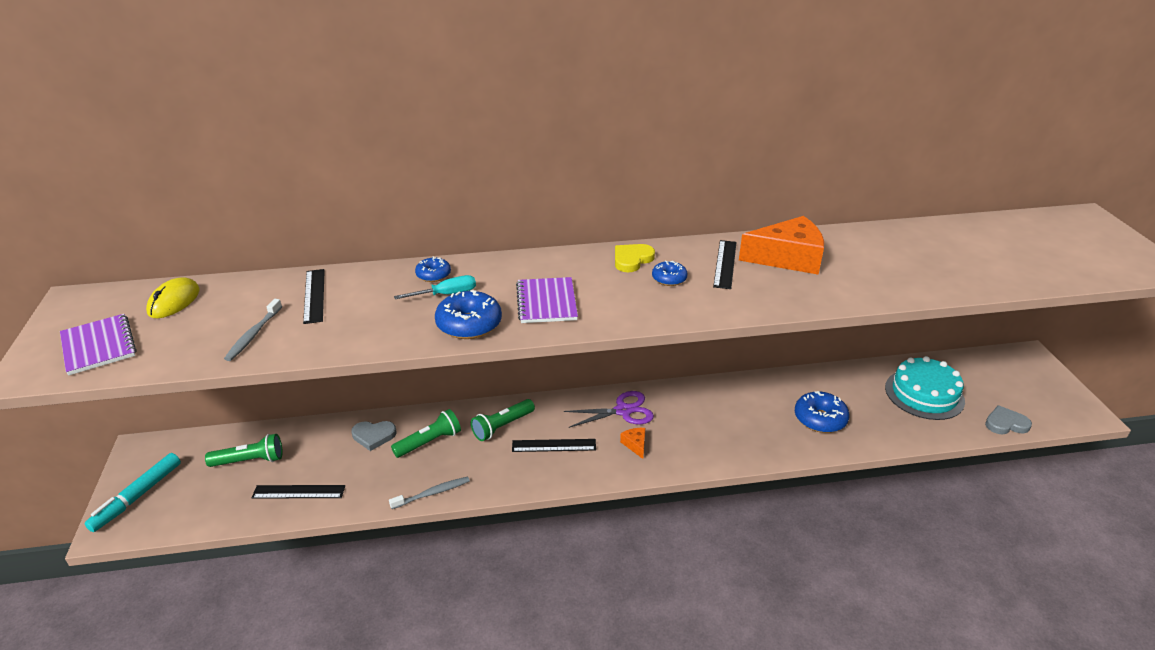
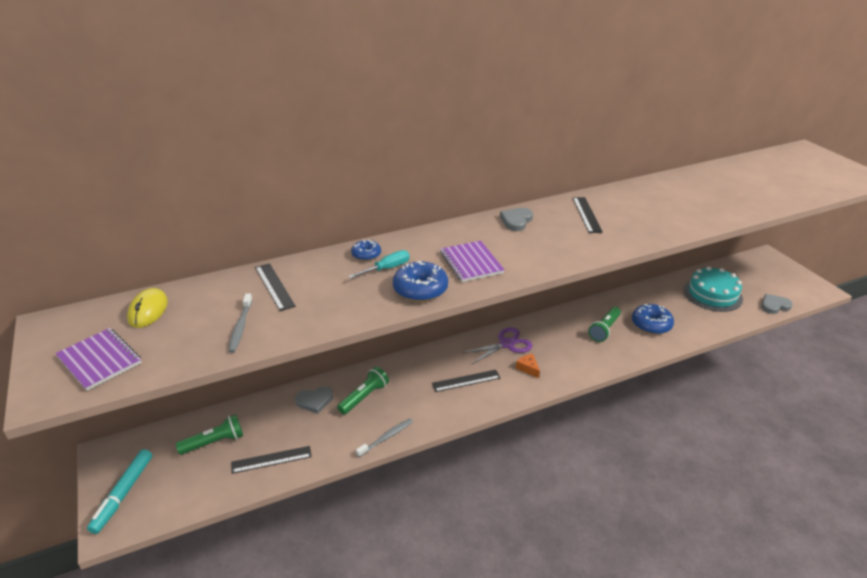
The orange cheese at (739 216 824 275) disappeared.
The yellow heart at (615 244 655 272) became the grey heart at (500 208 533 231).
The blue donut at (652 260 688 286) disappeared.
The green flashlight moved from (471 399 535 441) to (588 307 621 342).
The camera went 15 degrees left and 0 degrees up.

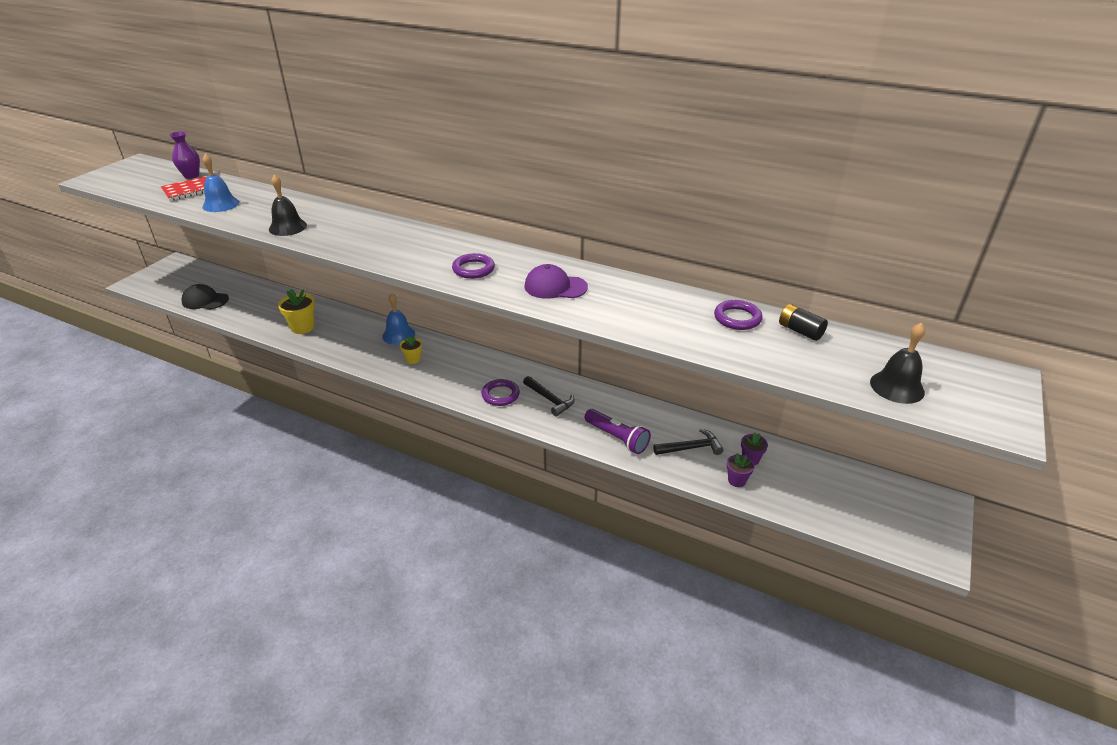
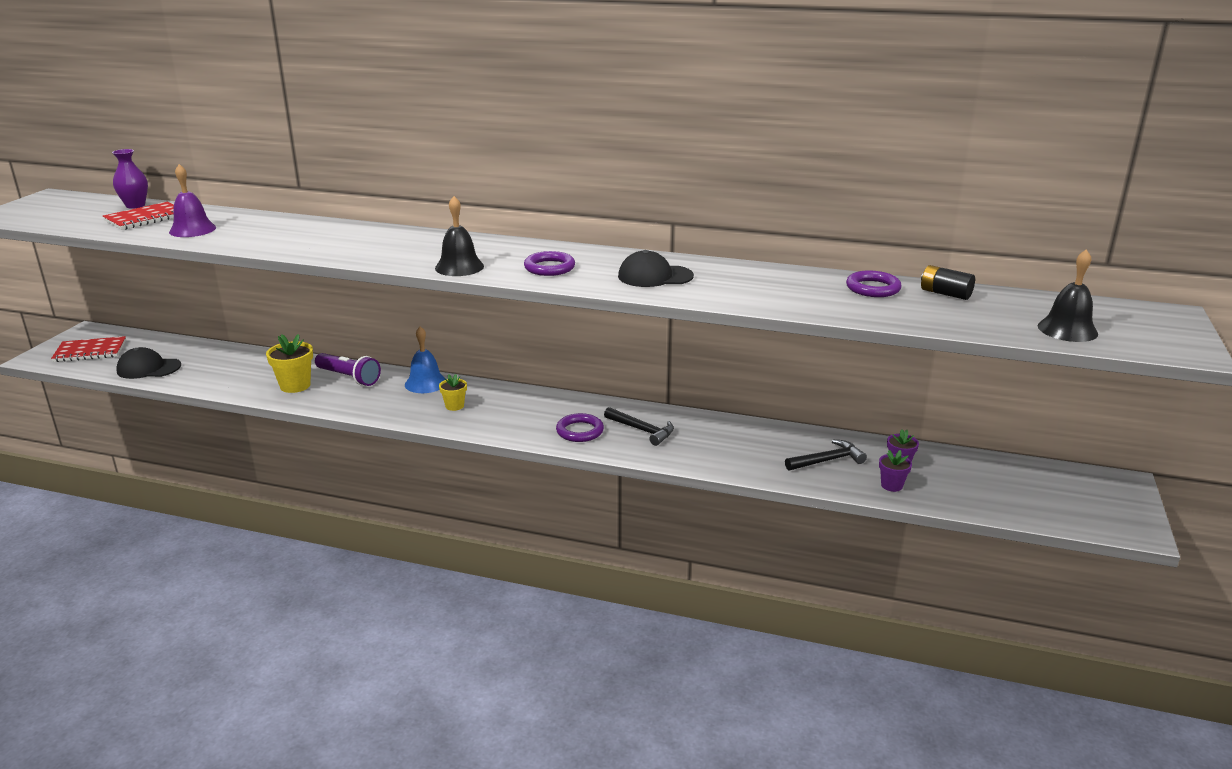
The blue bell at (202 154 239 212) became the purple bell at (169 164 216 237).
The black bell moved from (269 174 307 236) to (435 196 484 276).
The purple cap at (524 264 588 299) became the black cap at (618 250 694 287).
The purple flashlight moved from (585 409 651 454) to (315 353 381 386).
The red notebook at (51 336 126 362) appeared.
The camera went 10 degrees left and 10 degrees down.

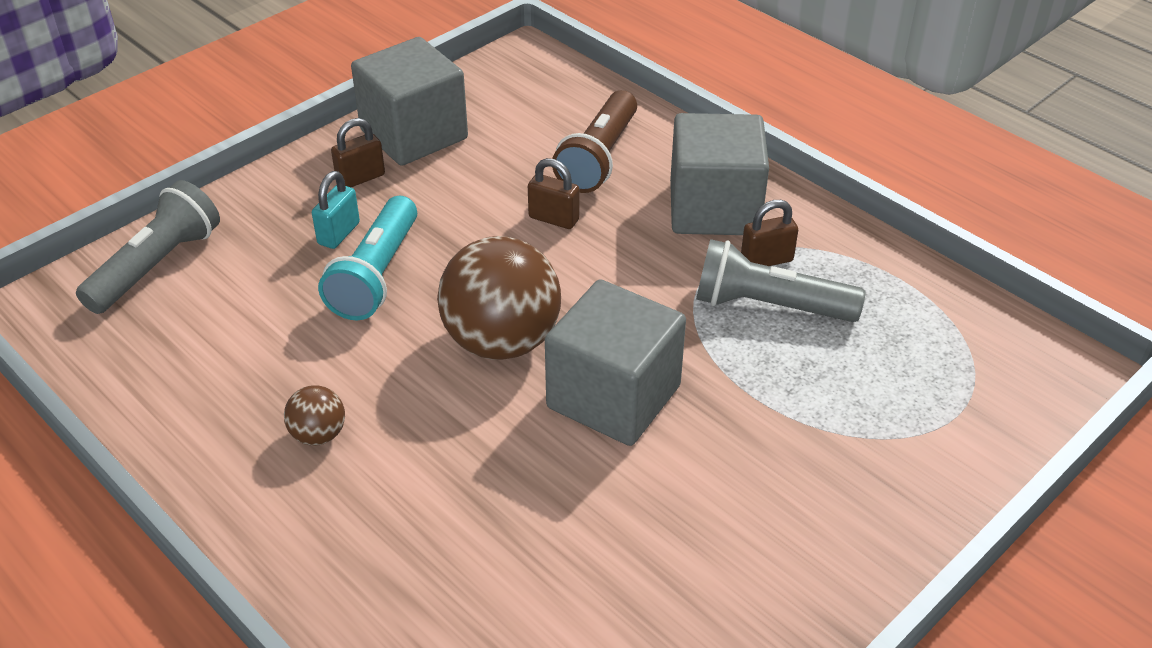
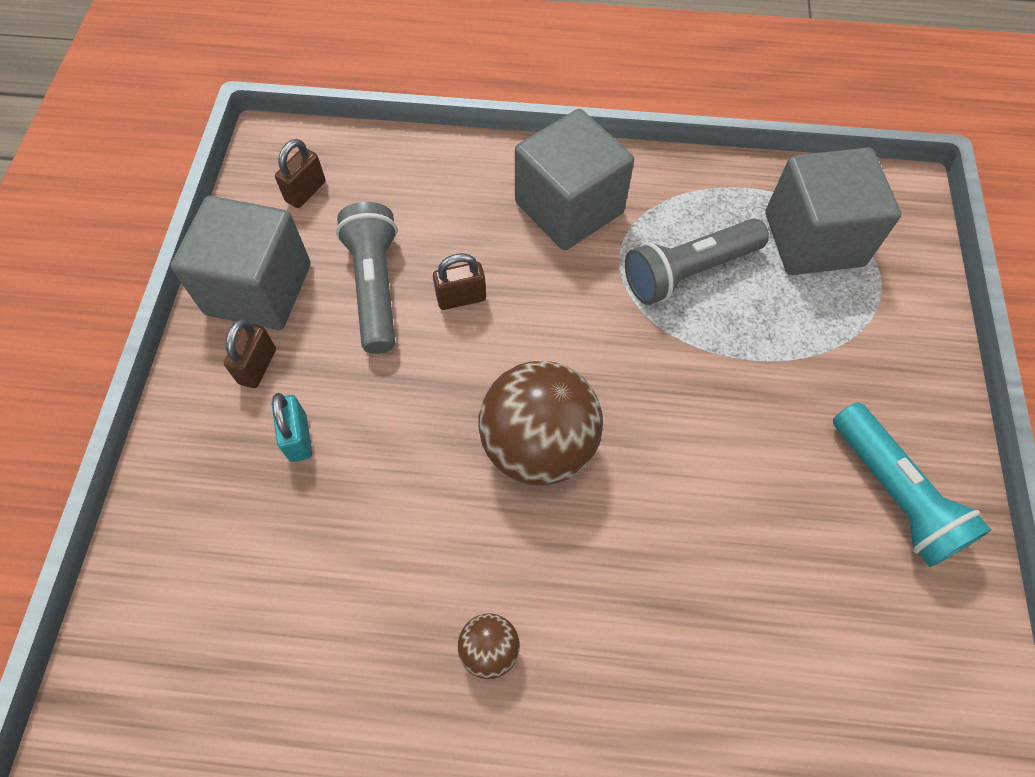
The brown flashlight at (552 90 637 193) disappeared.
The grey flashlight moved from (76 180 220 314) to (336 202 397 354).
The turquoise flashlight moved from (318 196 417 320) to (833 402 991 567).
The brown padlock moved from (741 200 798 266) to (275 139 325 208).
The grey cube moved from (545 279 686 446) to (766 148 901 275).
The camera went 40 degrees left and 20 degrees up.

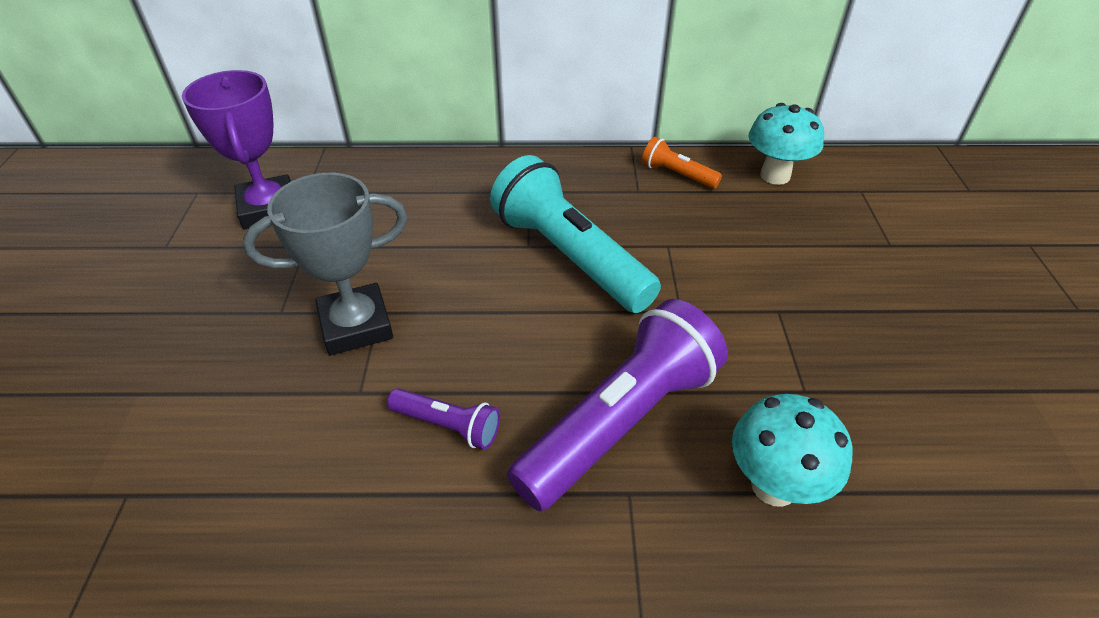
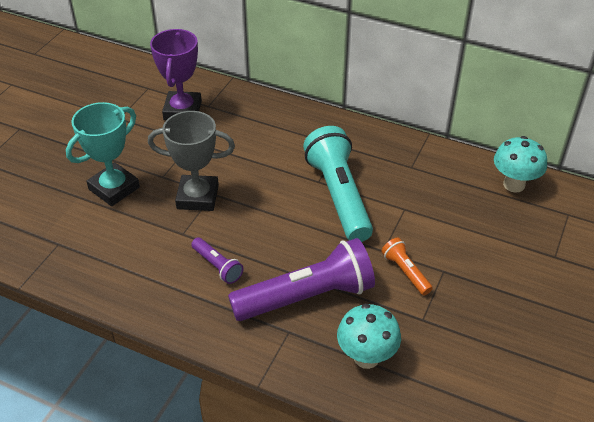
The orange flashlight moved from (642 137 722 189) to (381 238 433 295).
The turquoise trophy at (66 102 140 206) appeared.
The camera went 25 degrees right and 0 degrees up.

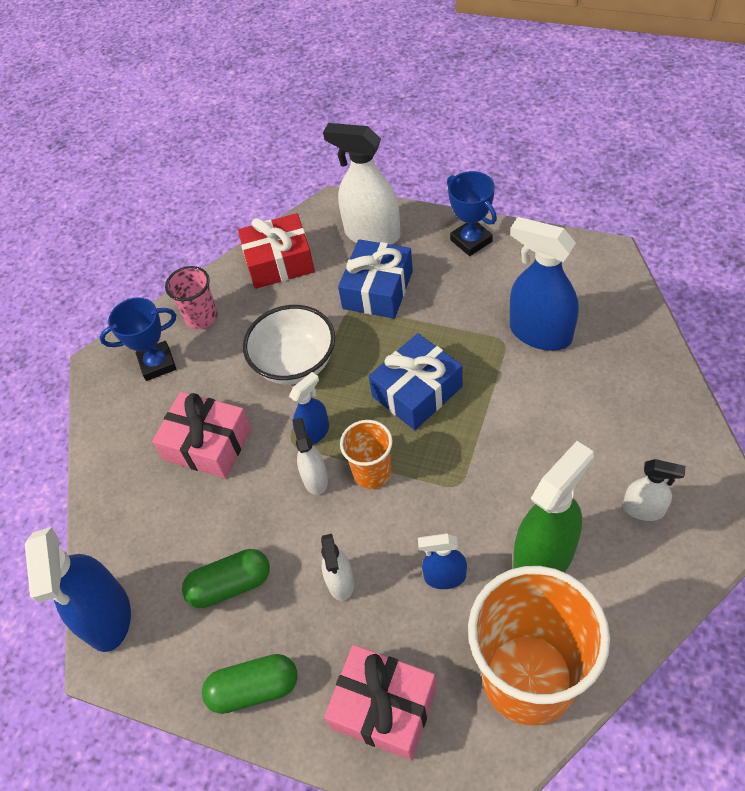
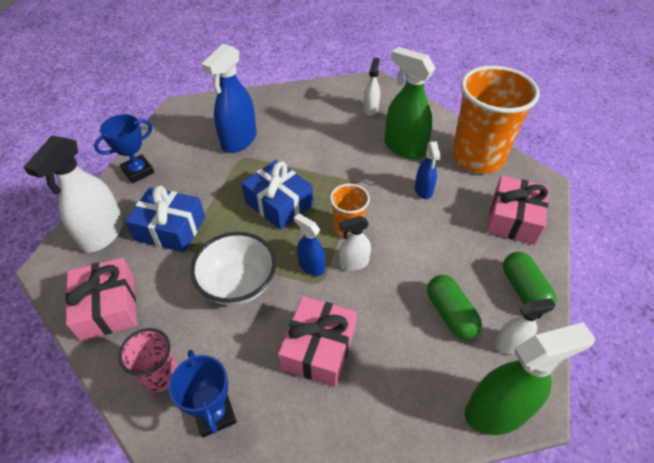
The red gift at (238 213 315 289) became the pink gift at (65 258 137 341).
The blue spray bottle at (25 527 131 652) became the green spray bottle at (465 322 595 435).
The white spray bottle moved from (321 534 354 601) to (494 298 556 354).
The camera went 100 degrees left and 5 degrees down.

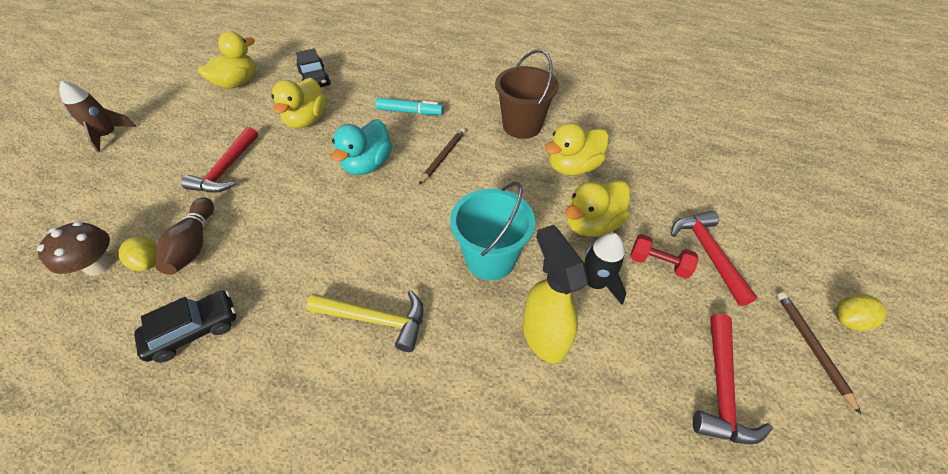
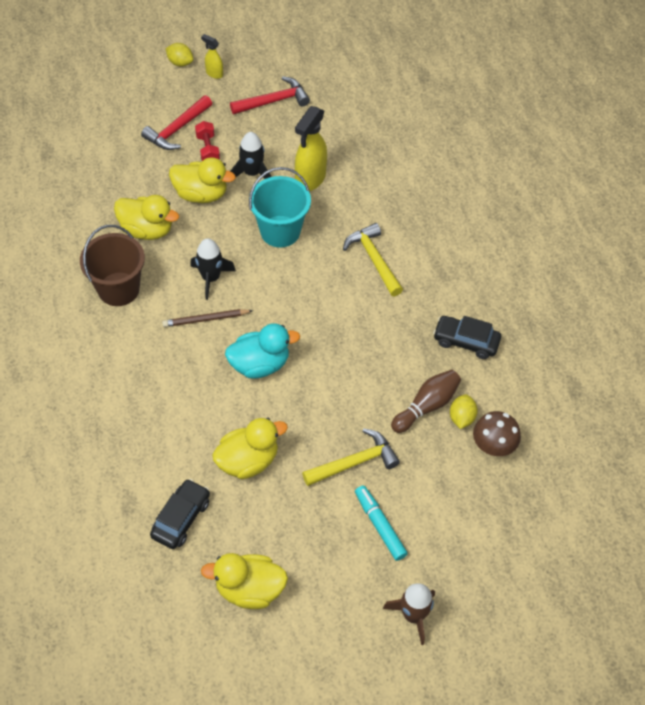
The turquoise marker moved from (375 98 443 115) to (355 485 408 561).
The red hammer at (181 127 258 193) became the yellow hammer at (302 428 400 486).
The brown pencil at (777 292 861 415) was replaced by the yellow spray bottle at (201 34 223 79).
The black rocket at (190 238 236 300) appeared.
The camera went 130 degrees left and 5 degrees up.

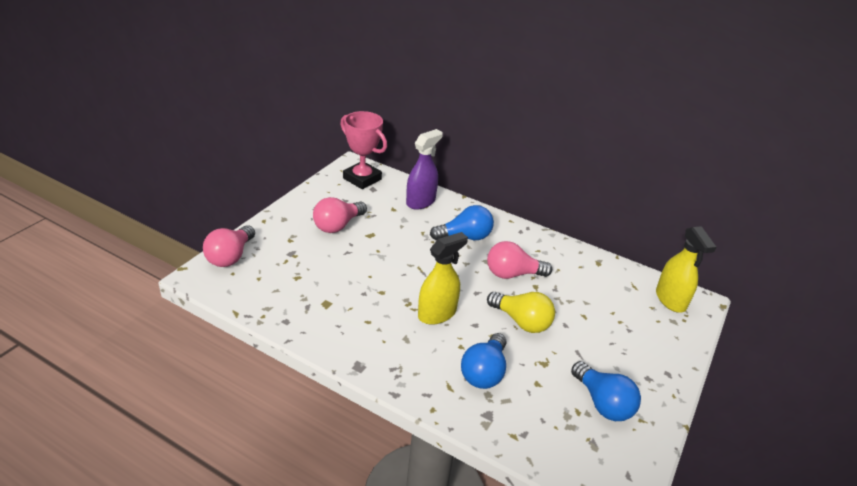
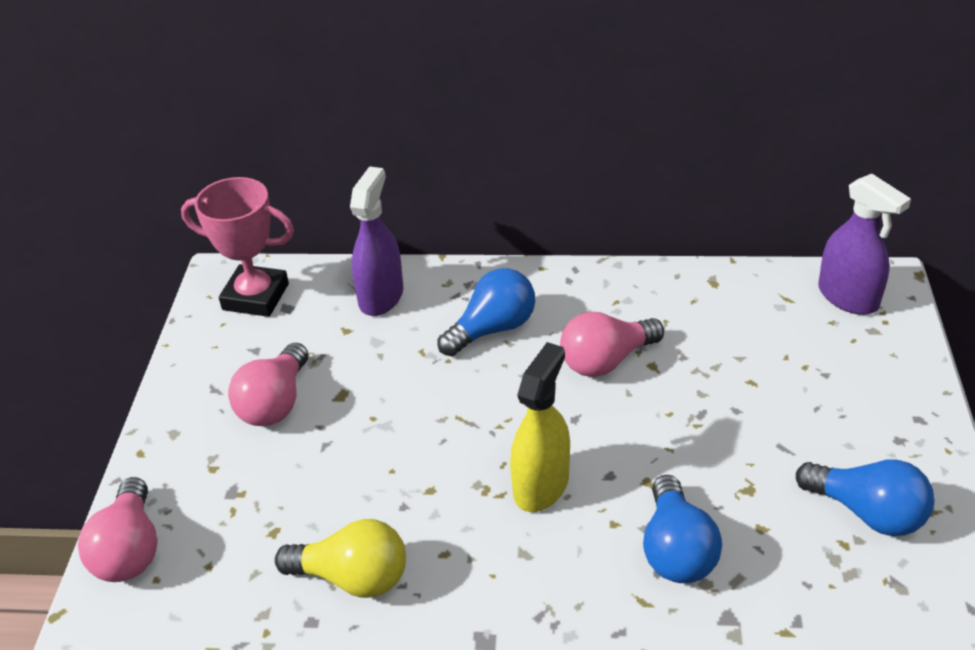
The yellow spray bottle at (656 226 716 313) became the purple spray bottle at (818 174 911 315).
The yellow light bulb moved from (487 292 555 333) to (275 519 406 598).
The camera went 20 degrees left and 5 degrees up.

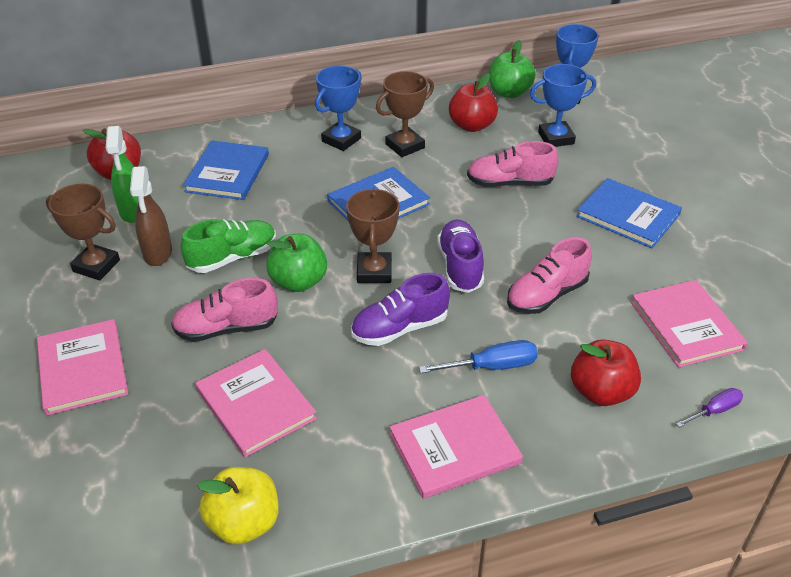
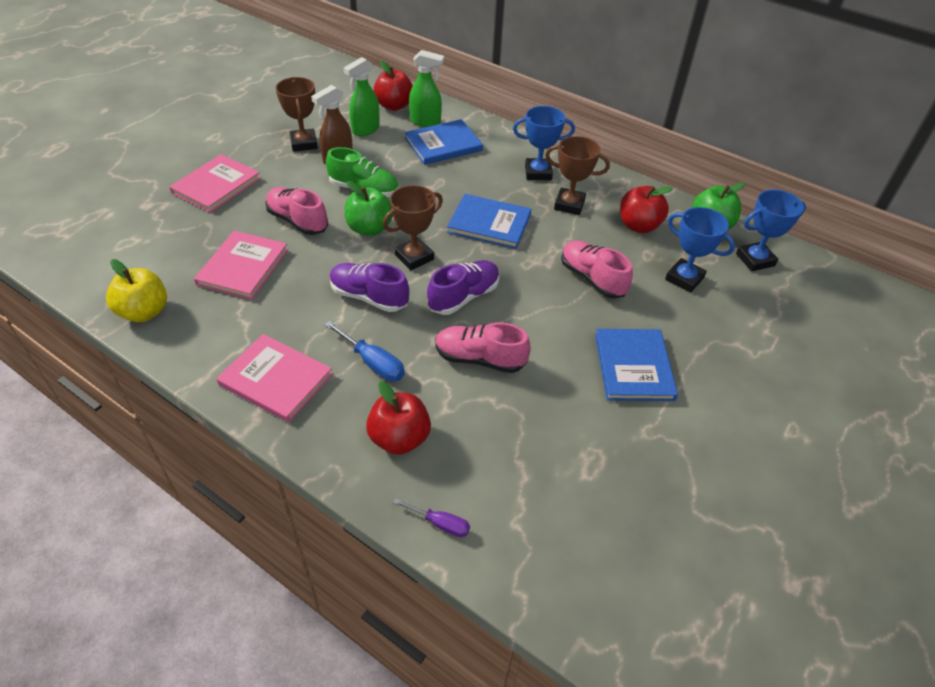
The pink book at (631 280 748 368) disappeared.
The green spray bottle at (409 50 444 127) appeared.
The camera went 50 degrees right and 5 degrees up.

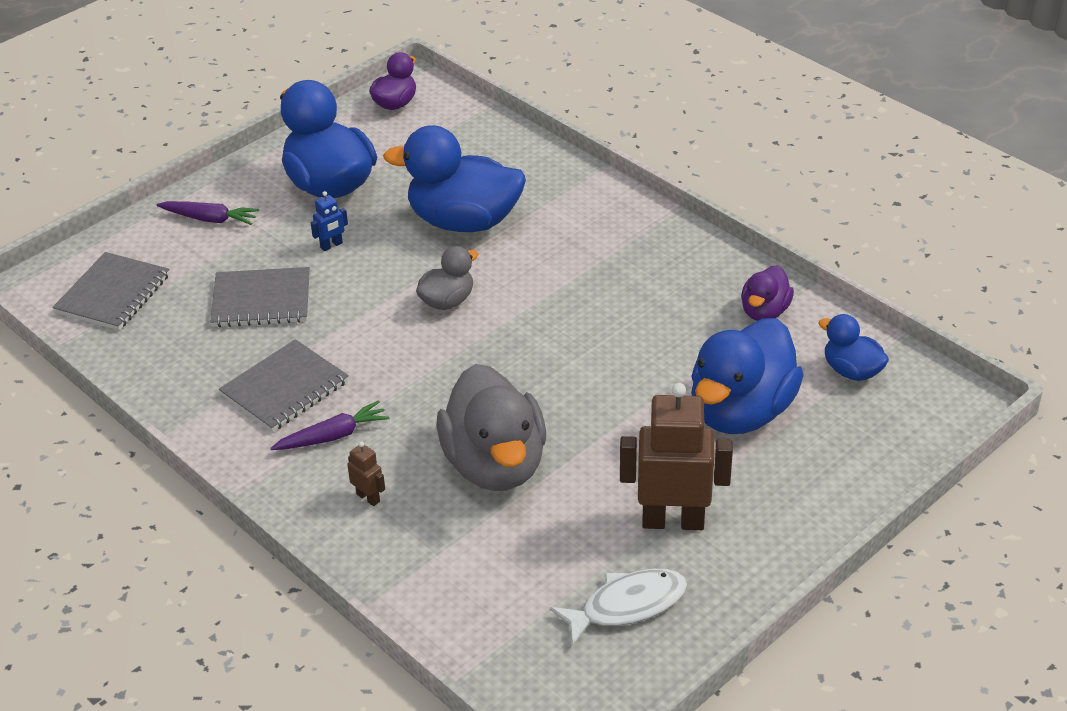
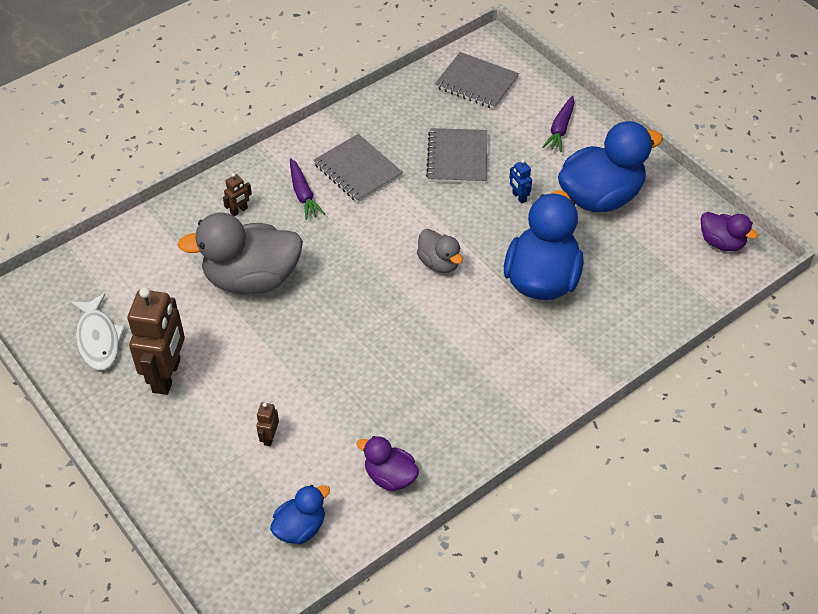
The blue duck at (691 318 804 434) was replaced by the brown robot at (256 402 279 446).
The camera went 95 degrees right and 10 degrees up.

